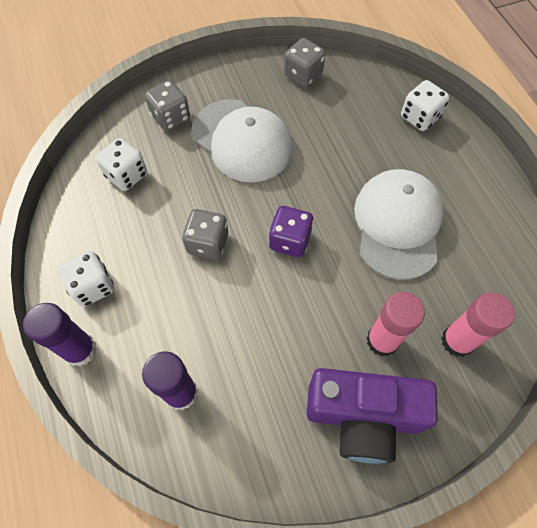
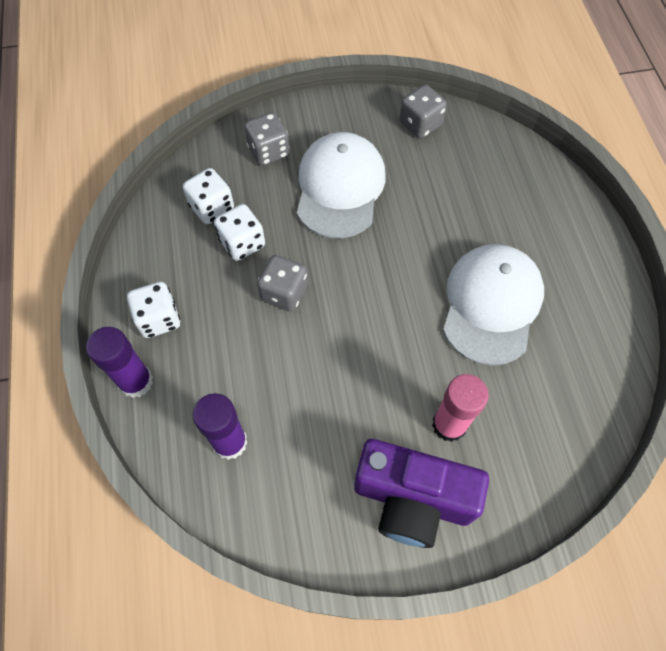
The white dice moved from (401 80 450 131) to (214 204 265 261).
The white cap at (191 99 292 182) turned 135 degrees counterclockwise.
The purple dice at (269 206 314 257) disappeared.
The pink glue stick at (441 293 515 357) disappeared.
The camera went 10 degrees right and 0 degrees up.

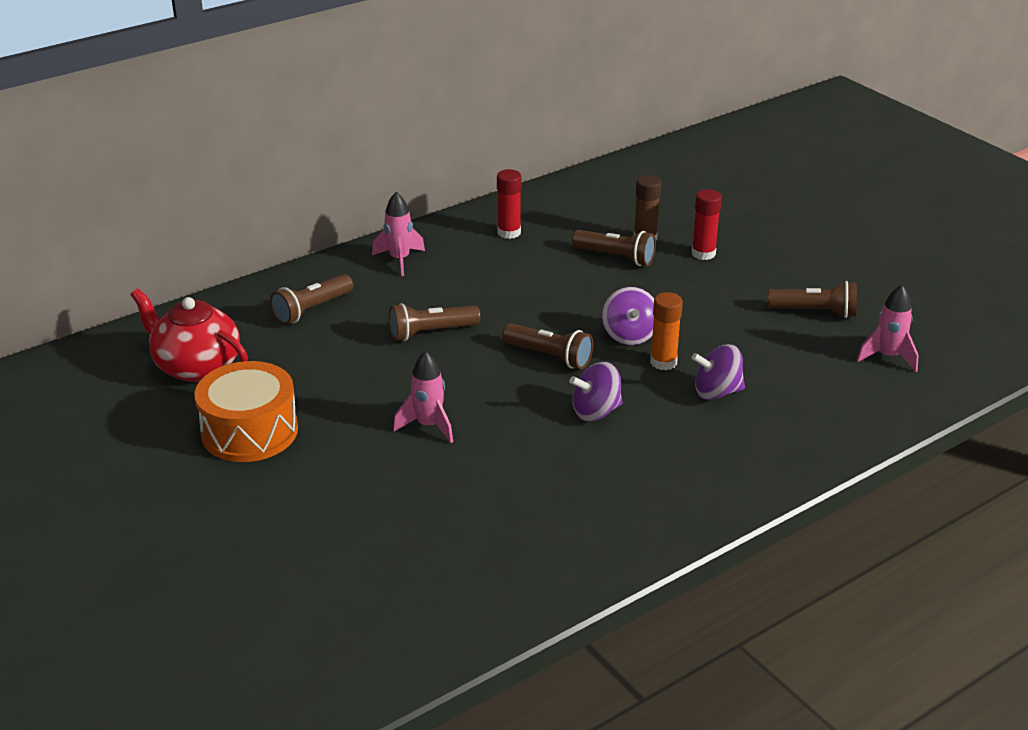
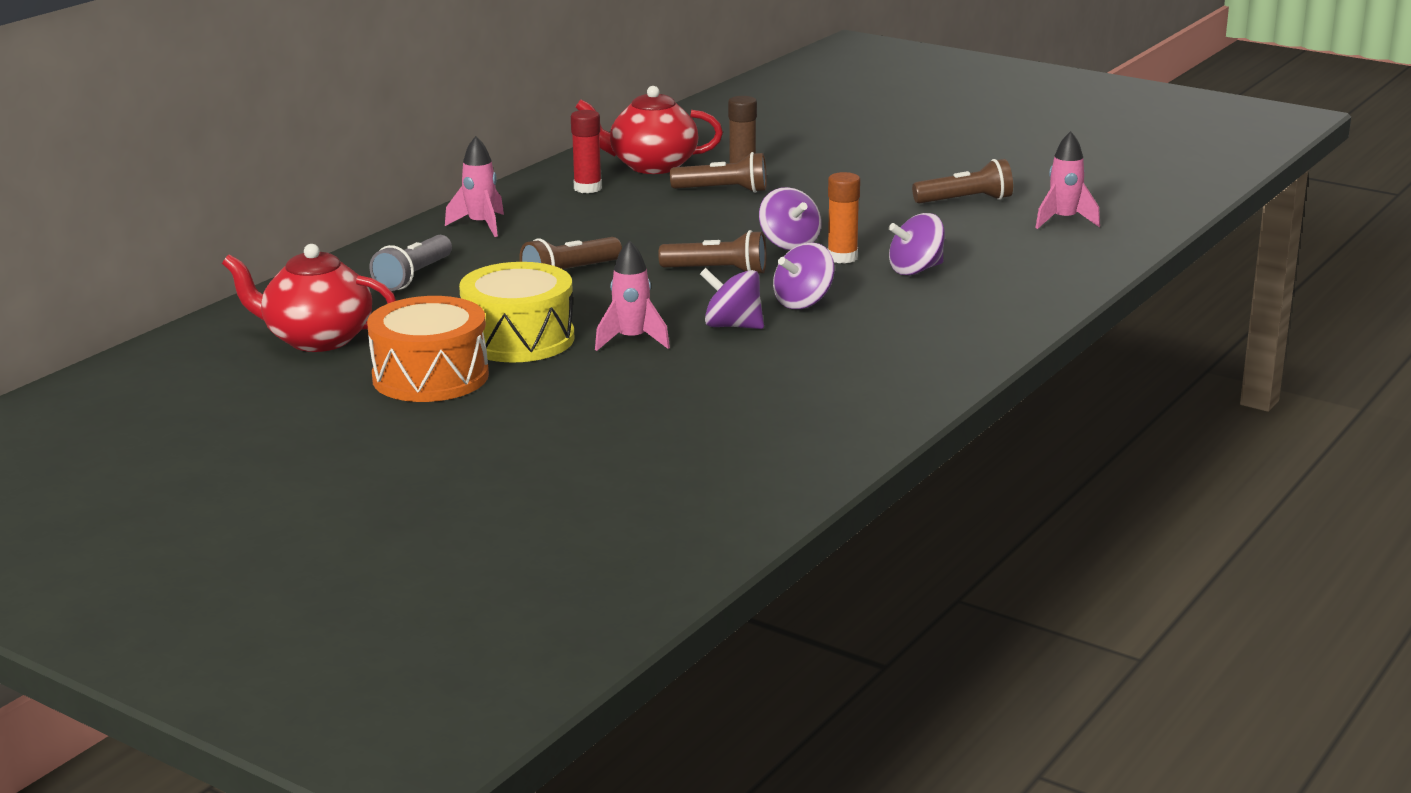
The red glue stick at (691 189 722 260) disappeared.
The brown flashlight at (270 274 353 325) became the grey flashlight at (369 235 452 291).
The red teapot at (575 86 723 174) appeared.
The yellow drum at (459 262 574 363) appeared.
The purple spinning top at (700 268 764 329) appeared.
The camera went 20 degrees left and 10 degrees down.

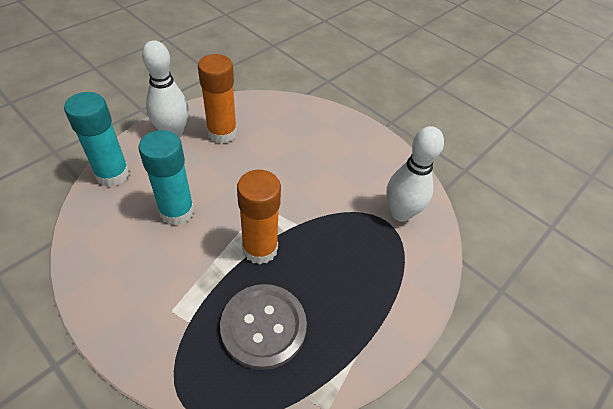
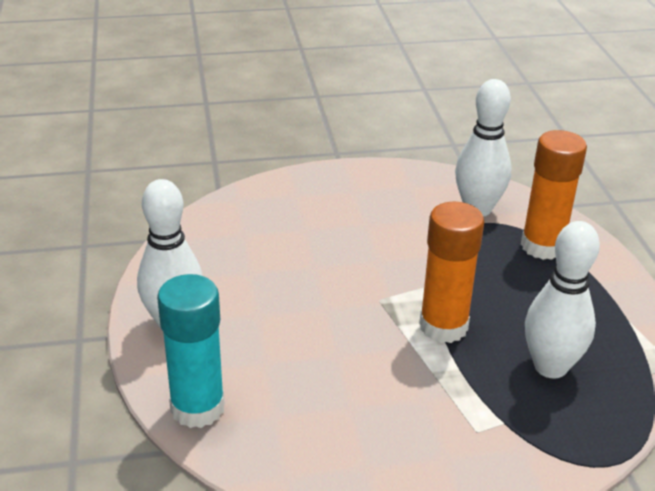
The orange glue stick moved from (198 54 237 144) to (521 130 587 260).
The turquoise glue stick at (138 130 195 226) disappeared.
The grey button at (220 284 307 370) was replaced by the white bowling pin at (525 221 600 379).
The camera went 50 degrees left and 15 degrees down.

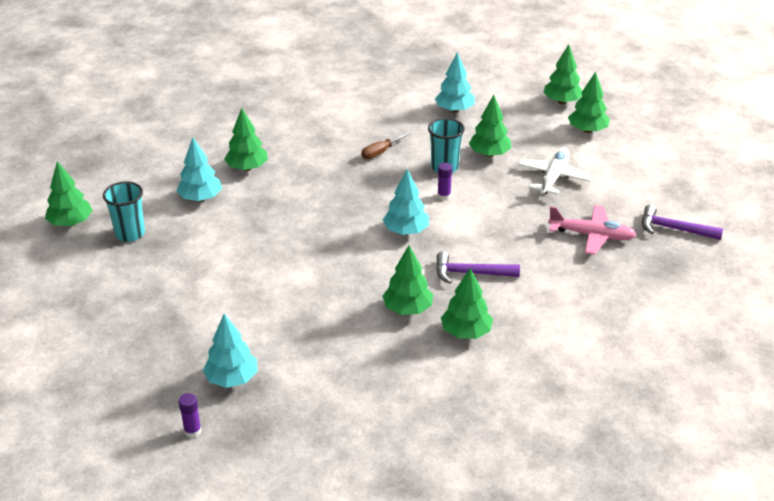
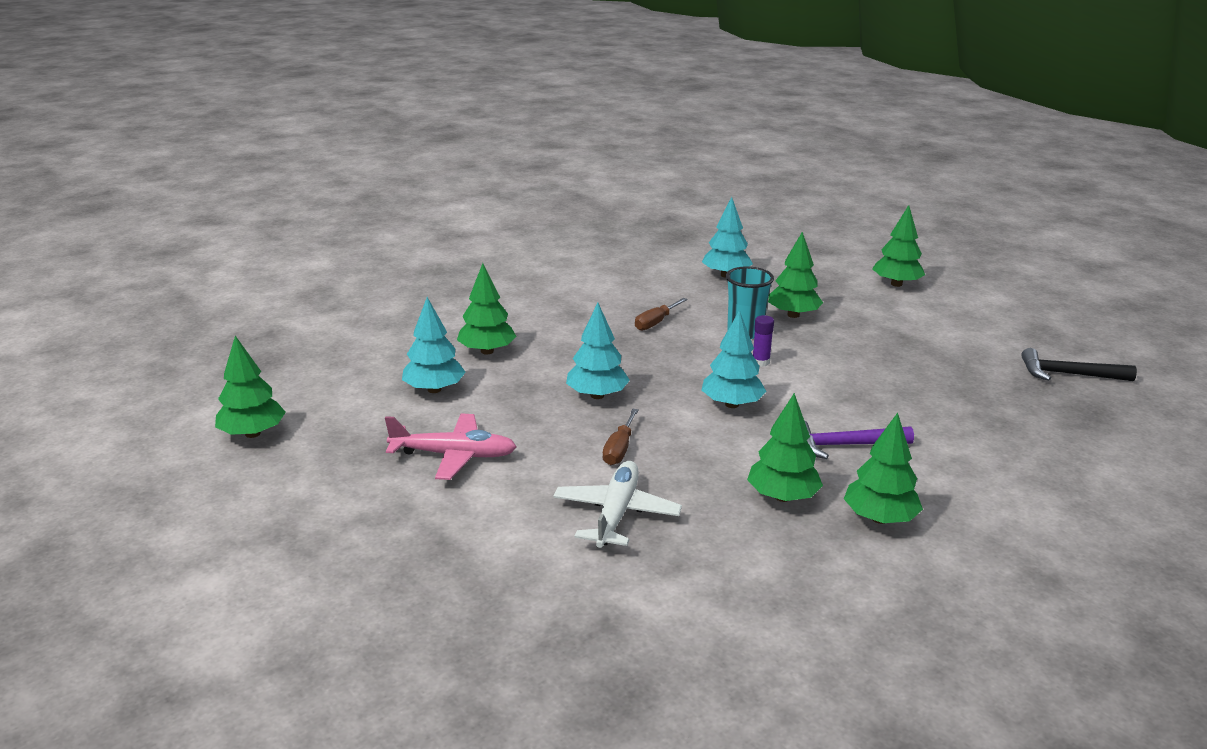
The green tree at (544 44 582 104) disappeared.
The white plane moved from (518 148 592 195) to (553 461 682 548).
The turquoise cup at (103 181 145 242) disappeared.
The pink plane moved from (548 205 637 255) to (385 413 517 480).
The purple hammer at (642 205 723 240) became the black hammer at (1021 348 1137 381).
The turquoise tree moved from (203 314 258 388) to (566 303 630 399).
The purple glue stick at (179 393 201 438) disappeared.
The brown screwdriver at (603 409 639 465) appeared.
The camera went 10 degrees left and 10 degrees down.

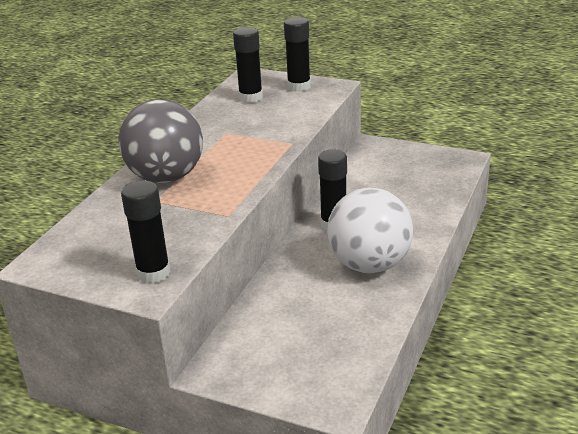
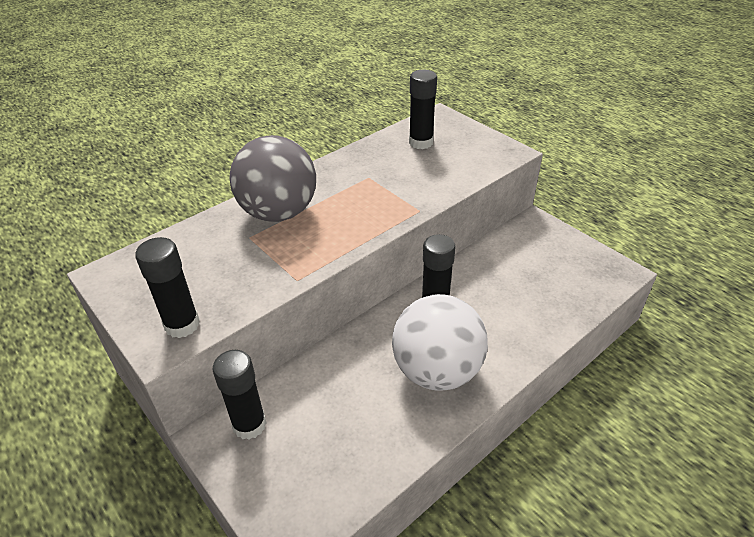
The black glue stick moved from (284 17 311 92) to (213 350 266 440).
The camera went 25 degrees right and 10 degrees up.

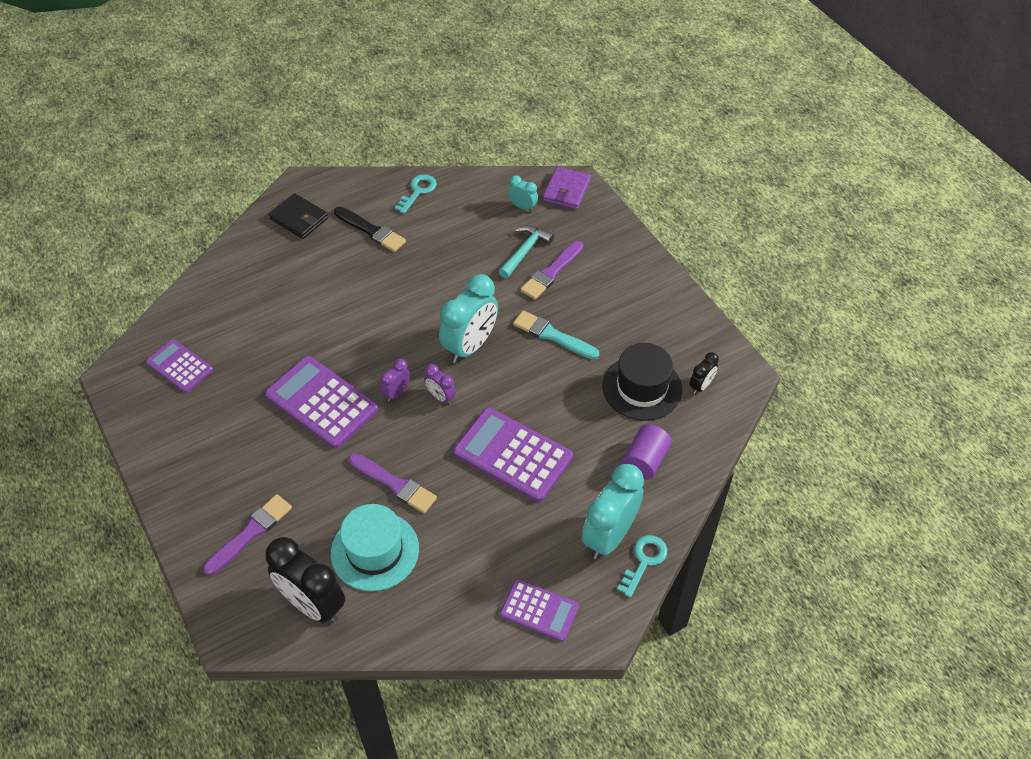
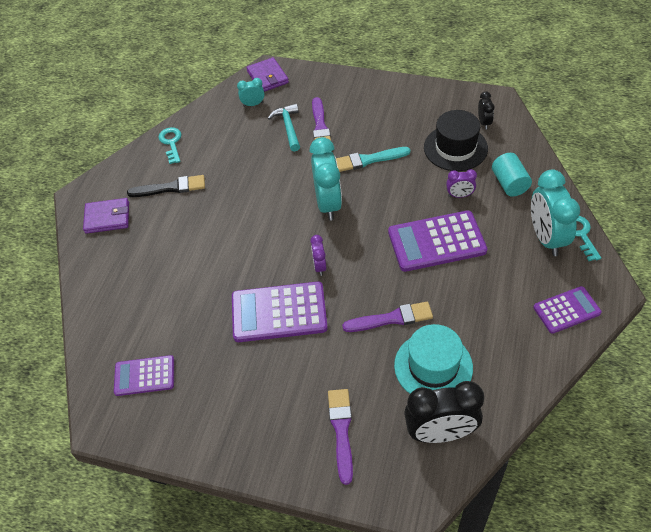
The black wallet at (269 193 328 239) became the purple wallet at (83 198 129 234).
The purple clock moved from (424 364 456 405) to (446 169 477 198).
The purple cylinder at (622 424 672 479) became the turquoise cylinder at (492 153 532 197).
The camera went 40 degrees left and 0 degrees up.

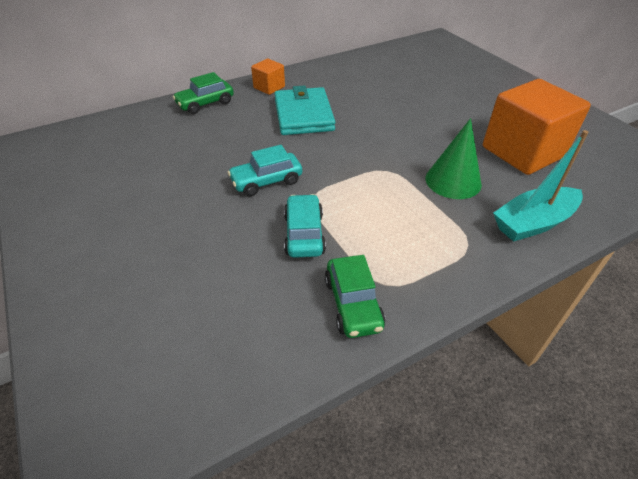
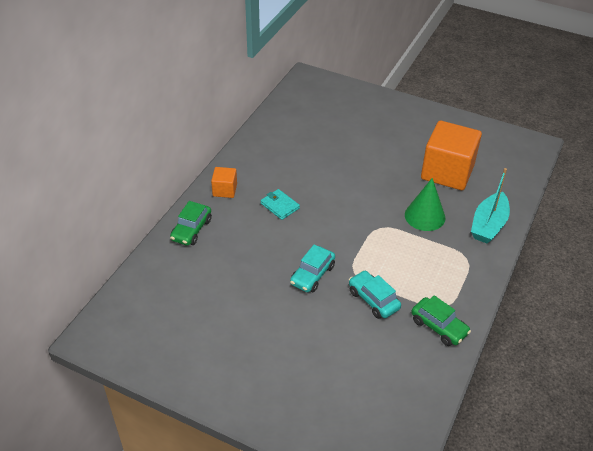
The turquoise wallet at (274 85 335 135) changed to 0.54 times the size.
The camera went 35 degrees left and 0 degrees up.

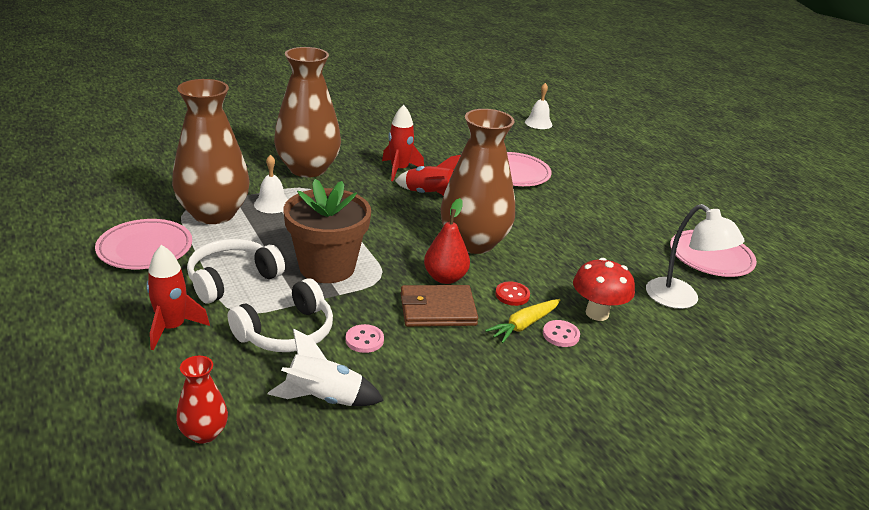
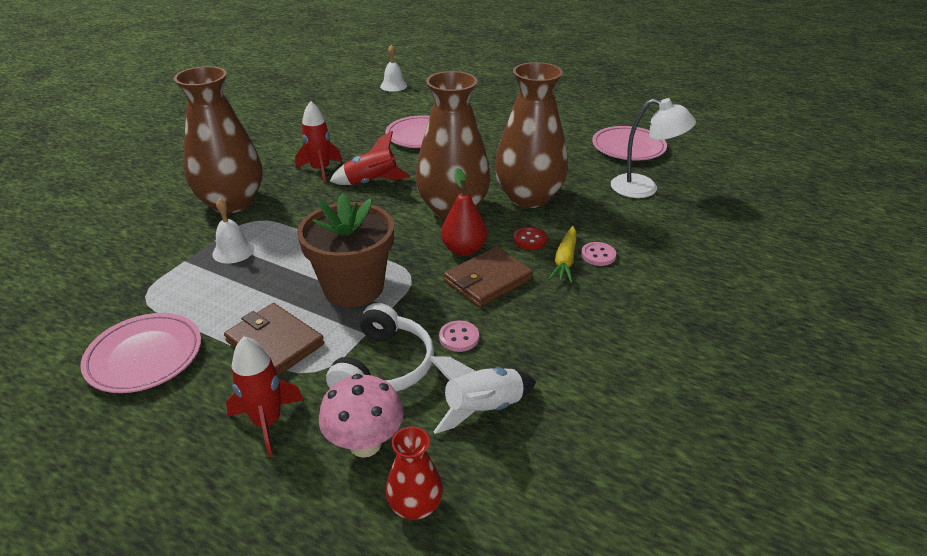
The brown vase moved from (172 79 250 224) to (495 62 568 208).
The white headphones at (187 239 285 304) was replaced by the brown wallet at (224 303 324 376).
The red mushroom at (573 258 635 321) disappeared.
The pink mushroom at (319 374 404 458) appeared.
The camera went 30 degrees left and 5 degrees up.

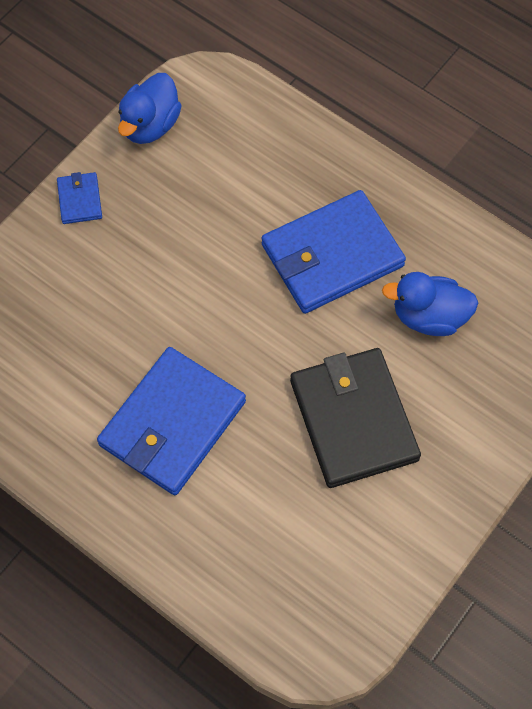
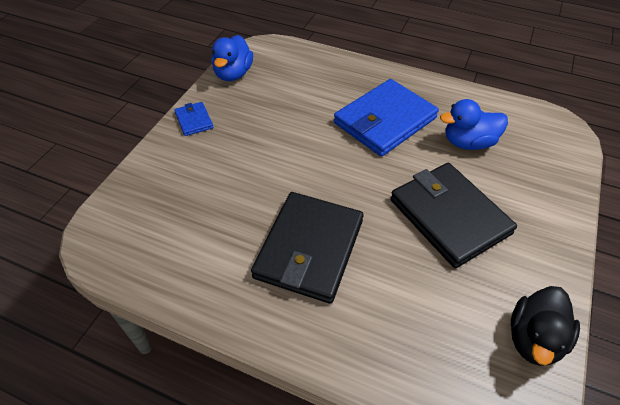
The blue wallet at (97 347 246 495) became the black wallet at (251 192 364 304).
The black duck at (511 286 580 366) appeared.
The camera went 15 degrees left and 15 degrees down.

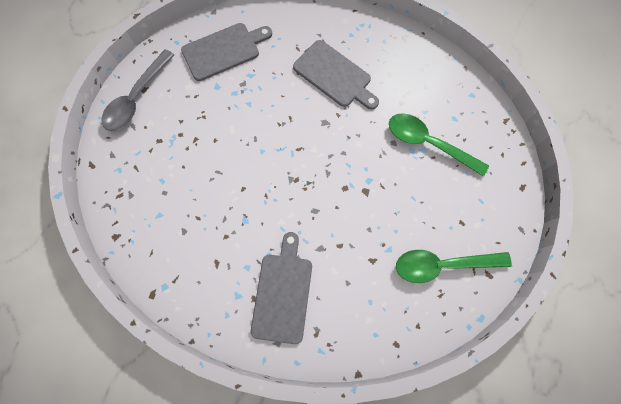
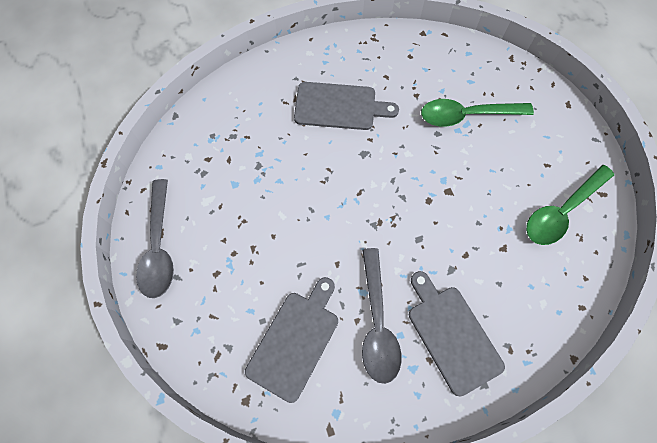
The grey cutting board moved from (181 23 272 81) to (245 277 338 403).
The grey spoon at (362 248 402 384) appeared.
The camera went 35 degrees left and 5 degrees down.

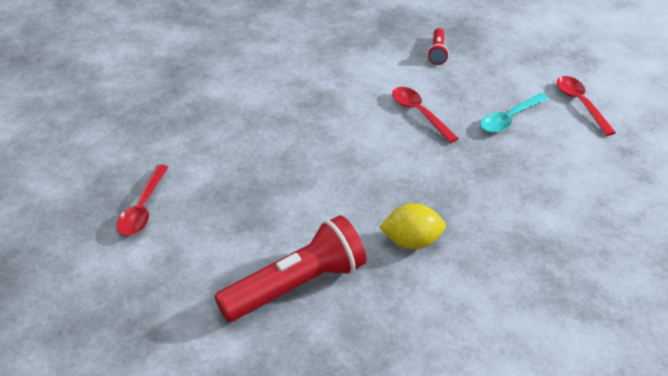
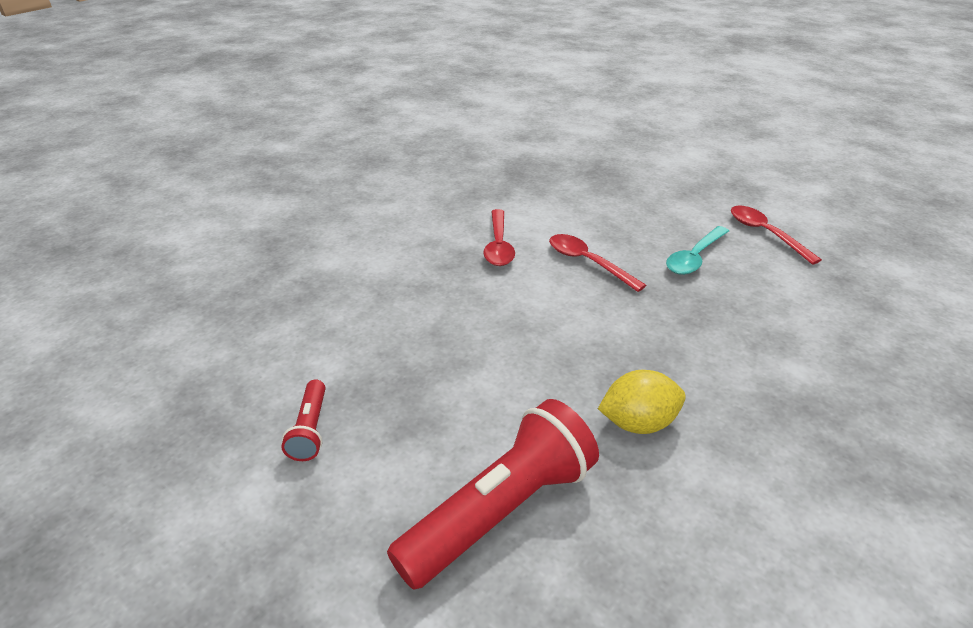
The red flashlight moved from (427 28 449 65) to (281 380 326 461).
The red spoon moved from (116 164 169 236) to (483 209 515 266).
The camera went 10 degrees left and 5 degrees down.

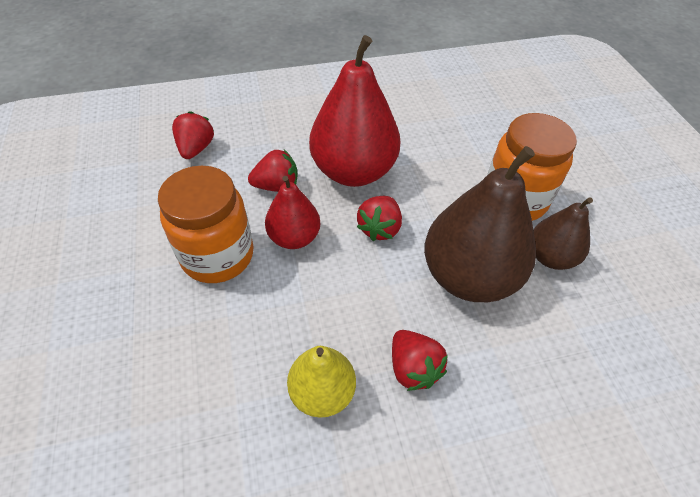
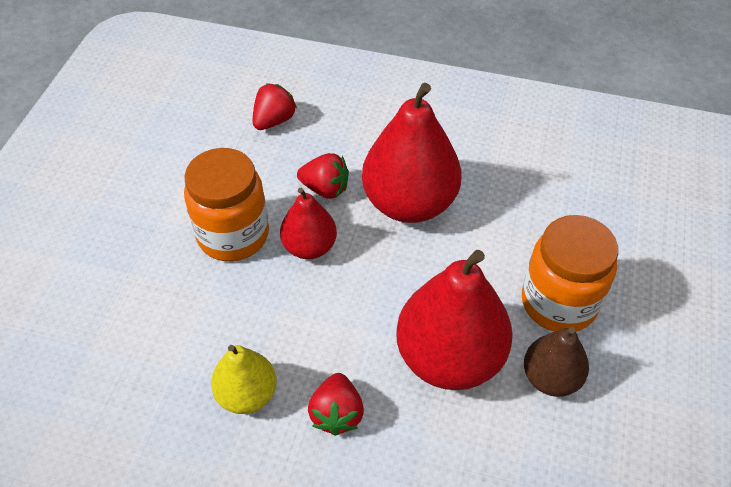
The brown pear at (424 146 536 302) became the red pear at (396 250 513 390).
The red strawberry at (357 196 402 241) disappeared.
The camera went 30 degrees right and 0 degrees up.

